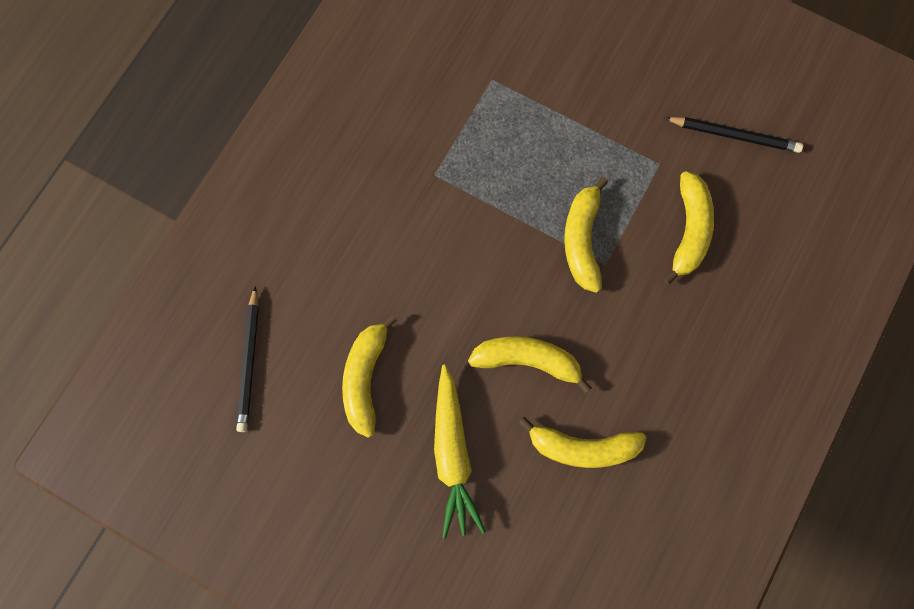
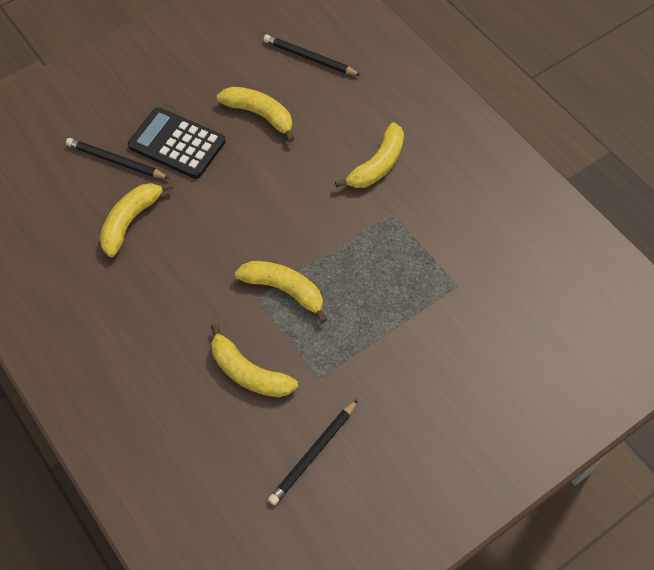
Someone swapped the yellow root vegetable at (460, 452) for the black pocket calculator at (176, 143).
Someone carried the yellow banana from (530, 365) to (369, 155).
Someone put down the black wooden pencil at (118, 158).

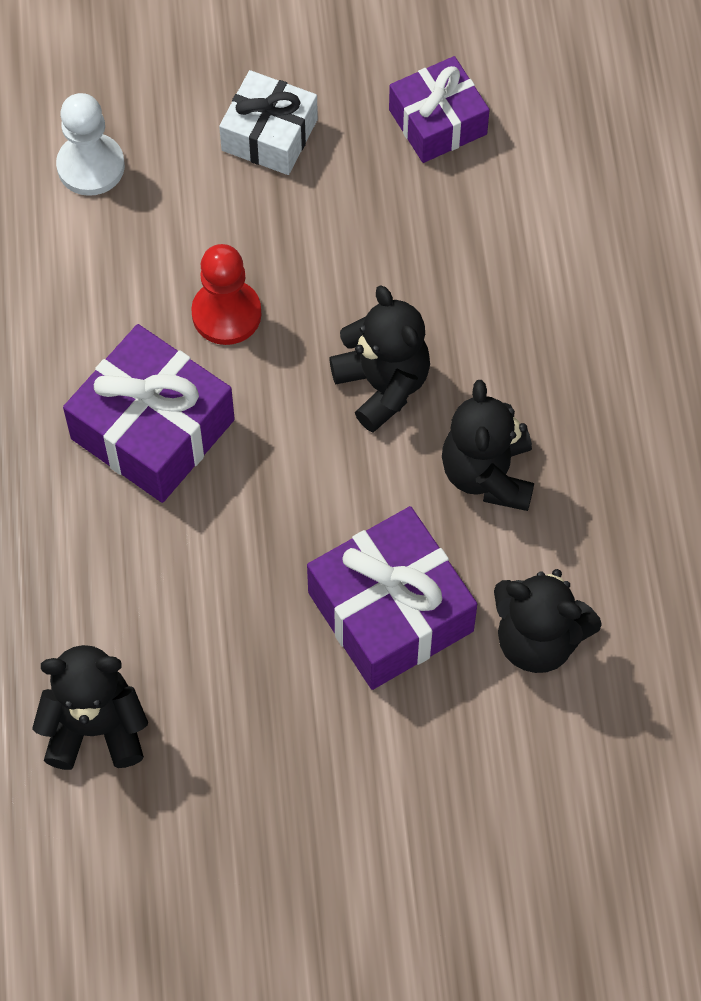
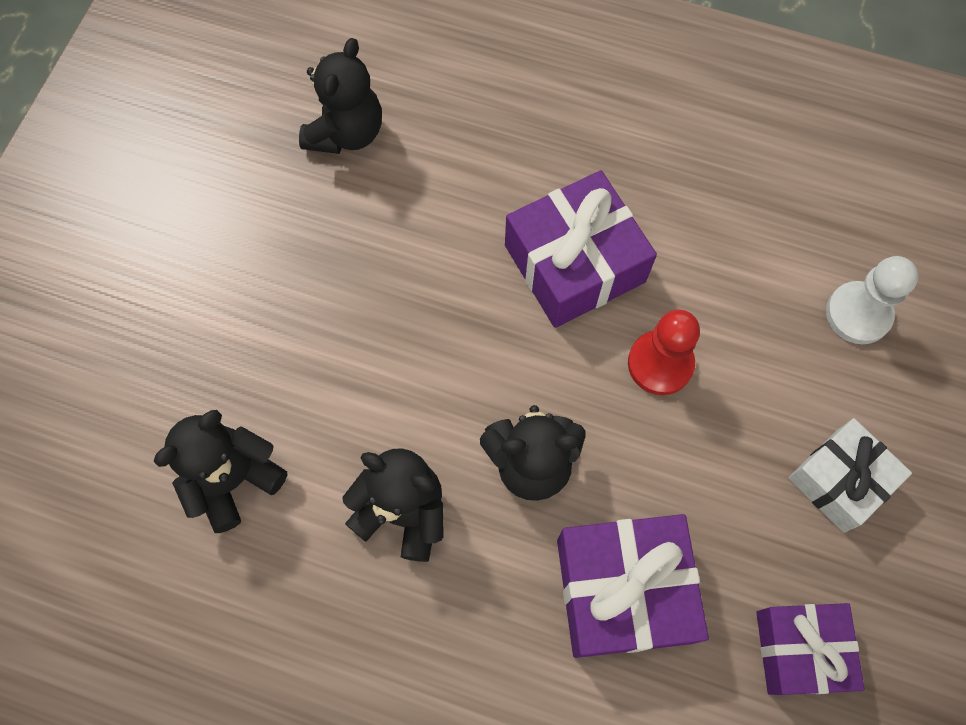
Someone carried the royal purple wrapped gift from (392, 598) to (633, 586).

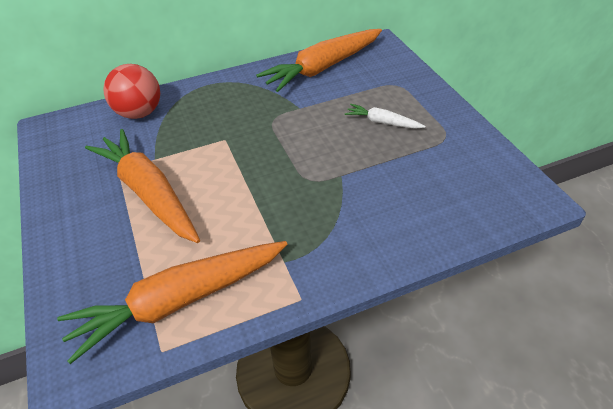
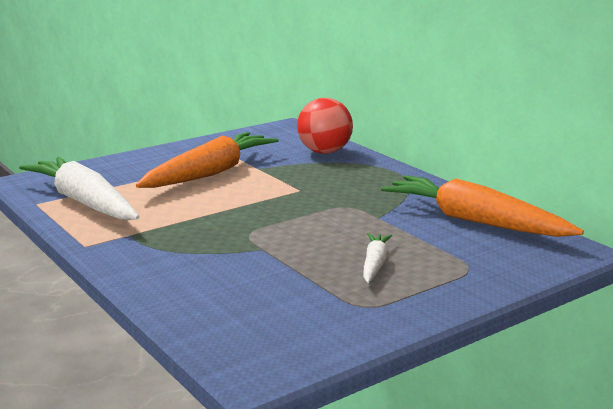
Someone repainted the orange-coloured root vegetable at (172, 302), which became the pure white root vegetable at (79, 188).

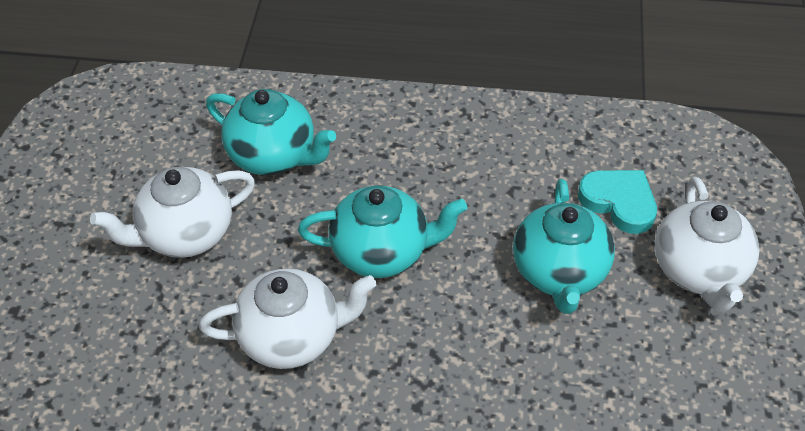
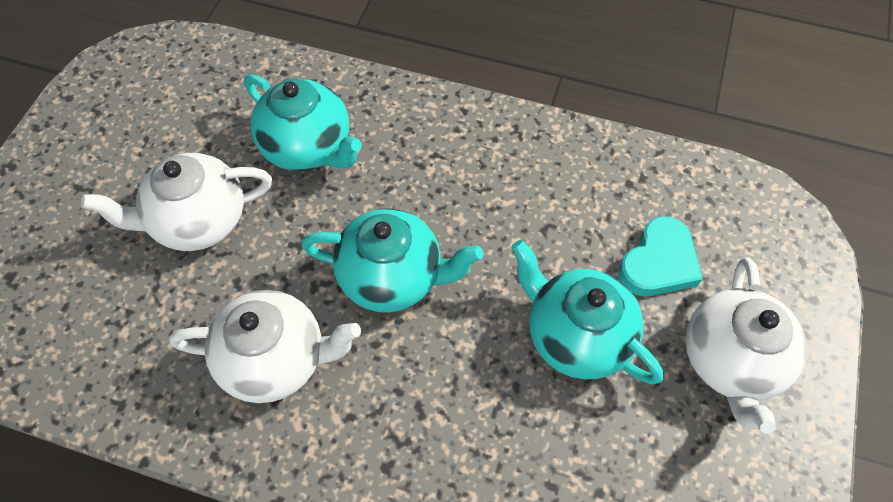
Someone rotated the turquoise china teapot at (564, 246) by 120 degrees clockwise.
Someone rotated the turquoise love heart at (617, 202) by 75 degrees clockwise.

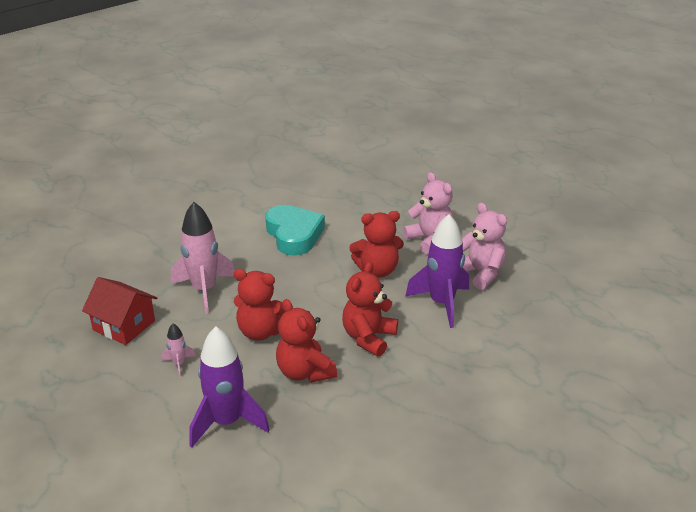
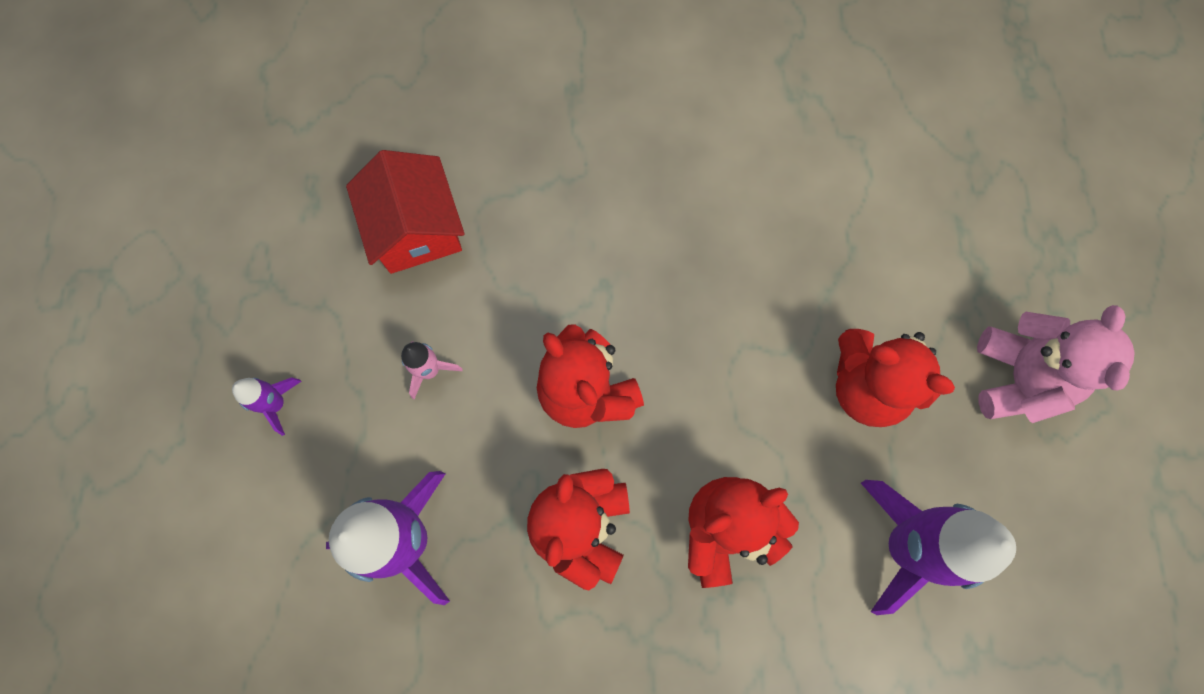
Someone took away the pink toy rocket at (203, 258).
Someone took away the turquoise love heart at (295, 230).
Someone took away the pink stuffed bear at (484, 246).
Someone put down the royal purple toy rocket at (267, 406).

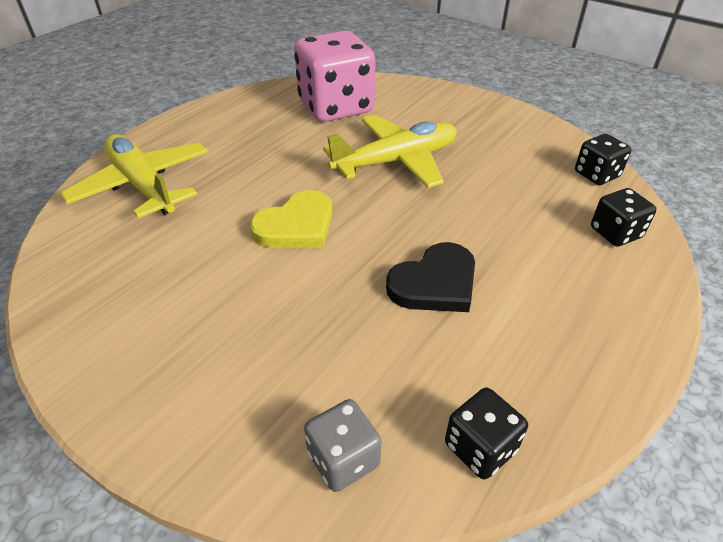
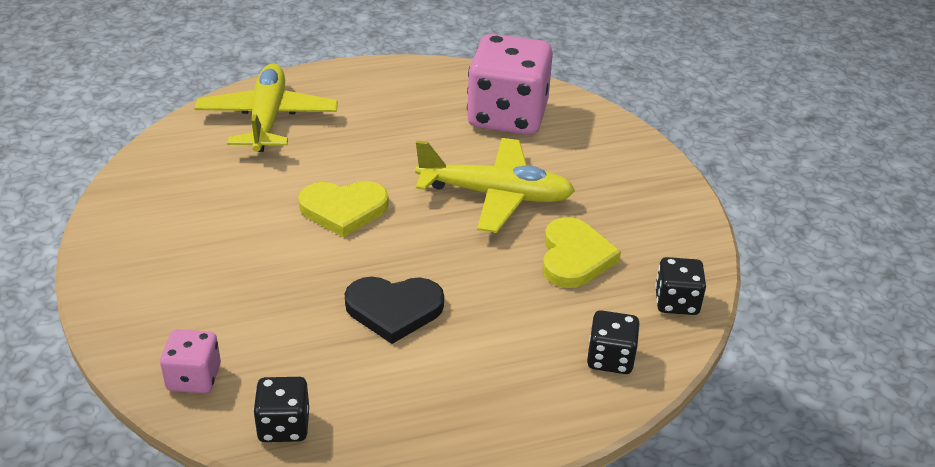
Someone repainted the ash-grey game die at (343, 445), which became the pink game die at (190, 361).
Someone put down the yellow love heart at (581, 252).

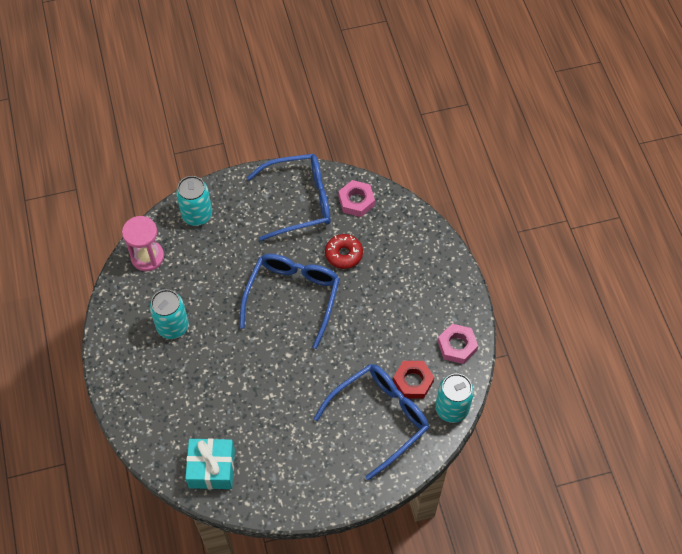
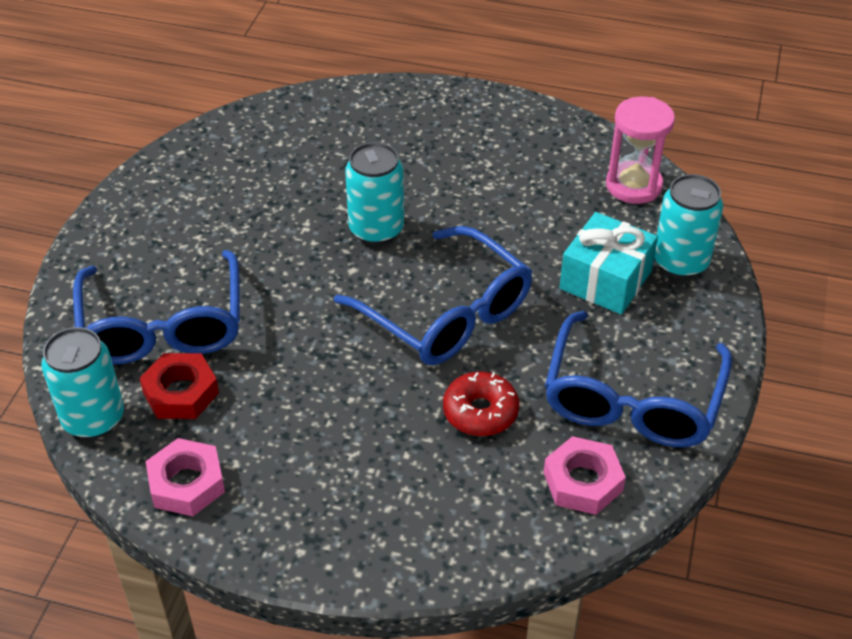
Someone carried the turquoise can from (169, 314) to (374, 193).
Someone carried the turquoise wrapped gift from (210, 463) to (609, 263).

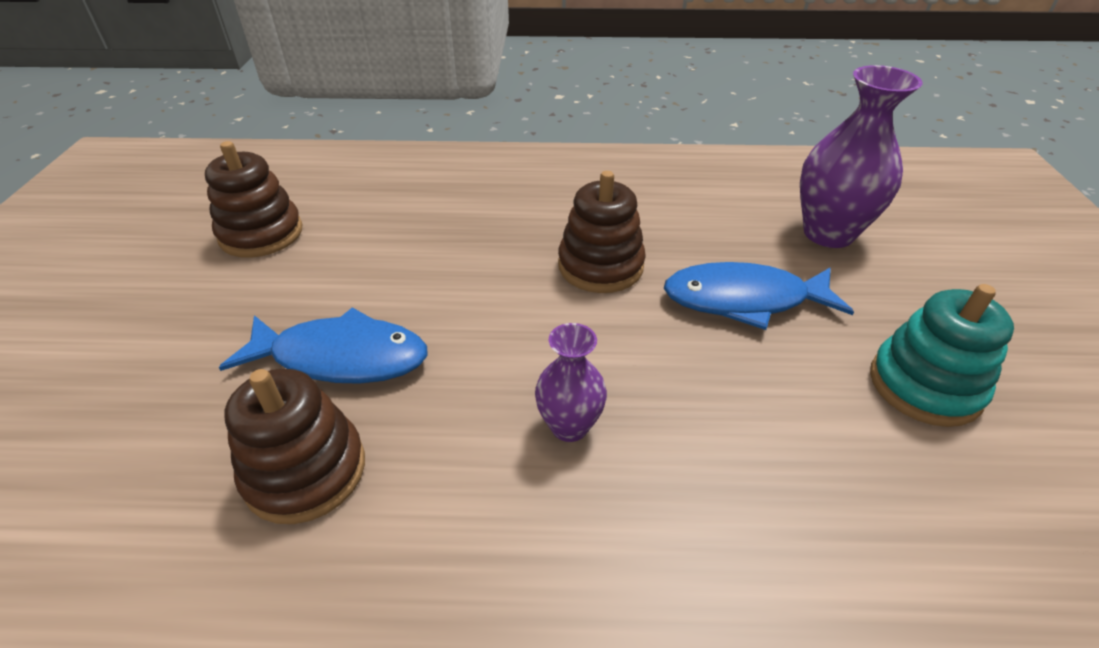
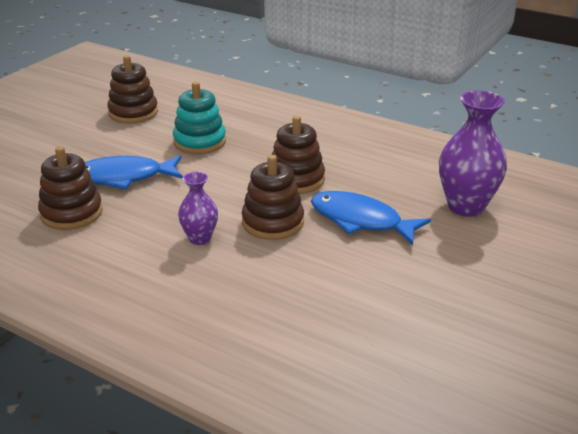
Someone rotated the blue fish figure at (323, 345) by 135 degrees clockwise.
Someone carried the turquoise ring stacker from (942, 355) to (199, 118).
Someone put down the dark brown ring stacker at (273, 197).

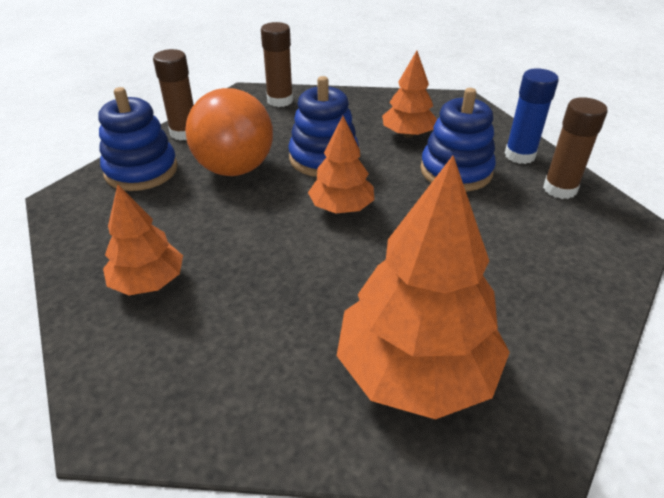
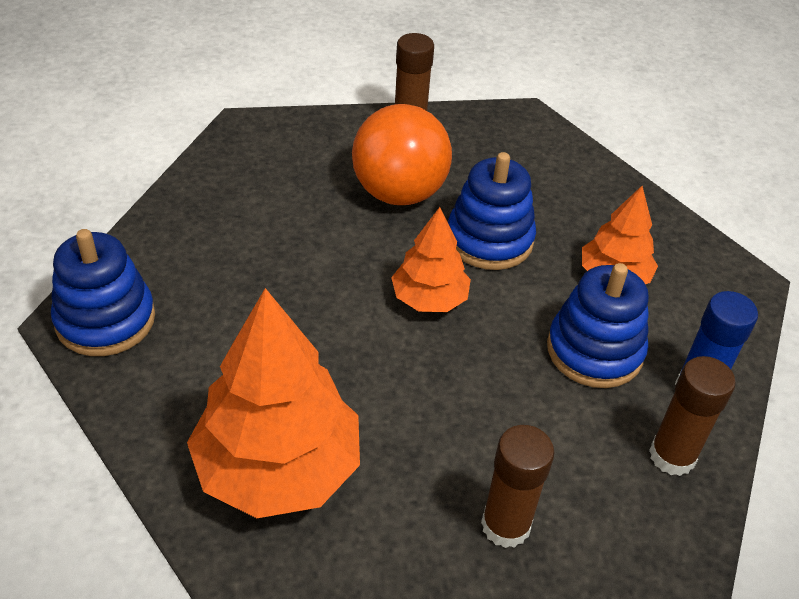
Someone carried the blue ring stacker from (138, 139) to (103, 292).
Someone took away the orange-coloured tree at (143, 240).
Someone carried the dark brown glue from (277, 64) to (518, 486).

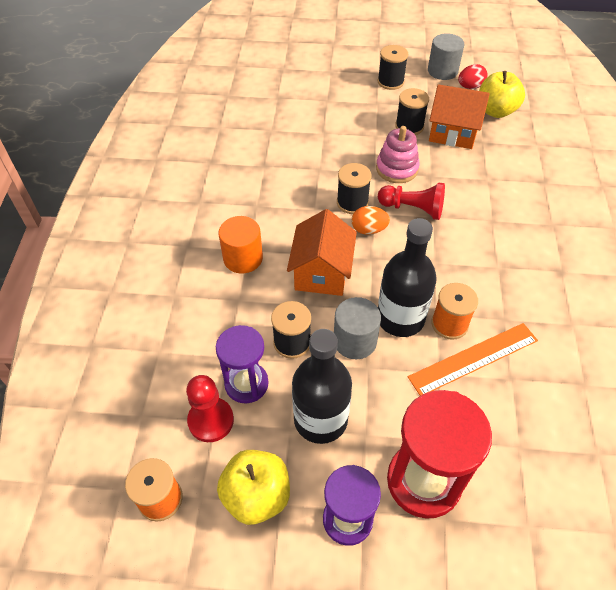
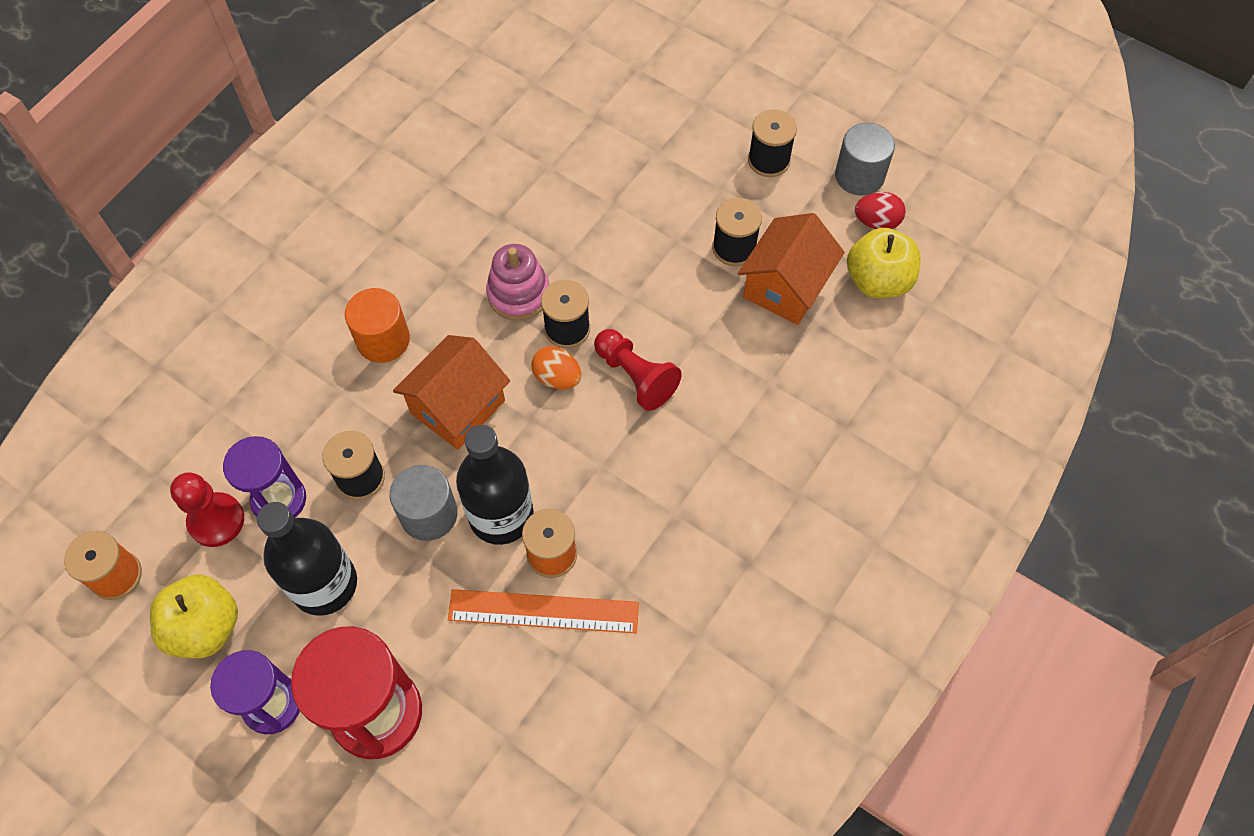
Someone carried the pink ring stacker from (398, 154) to (517, 282).
Someone rotated the orange-coloured toy house at (459, 116) by 75 degrees clockwise.

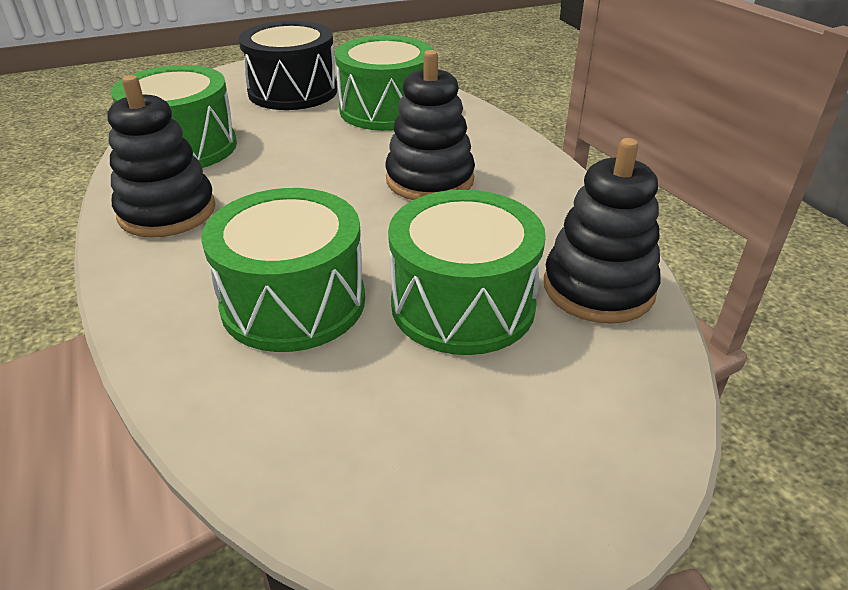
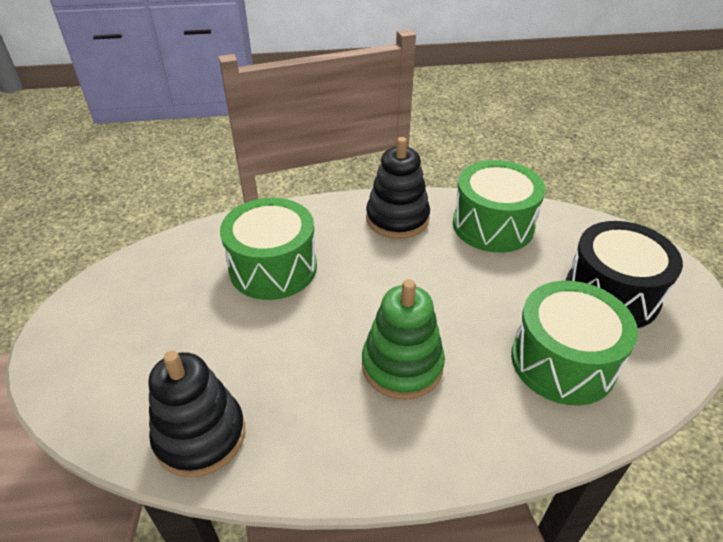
Someone repainted the black ring stacker at (430, 125), which became the leaf-green ring stacker at (403, 339).
Someone took away the leaf-green toy drum at (467, 272).

